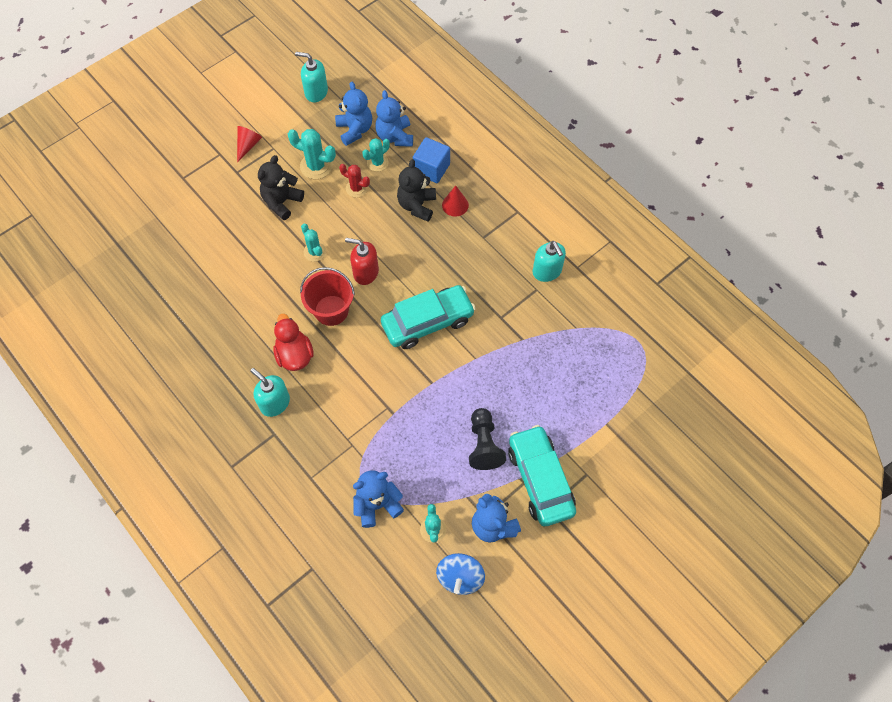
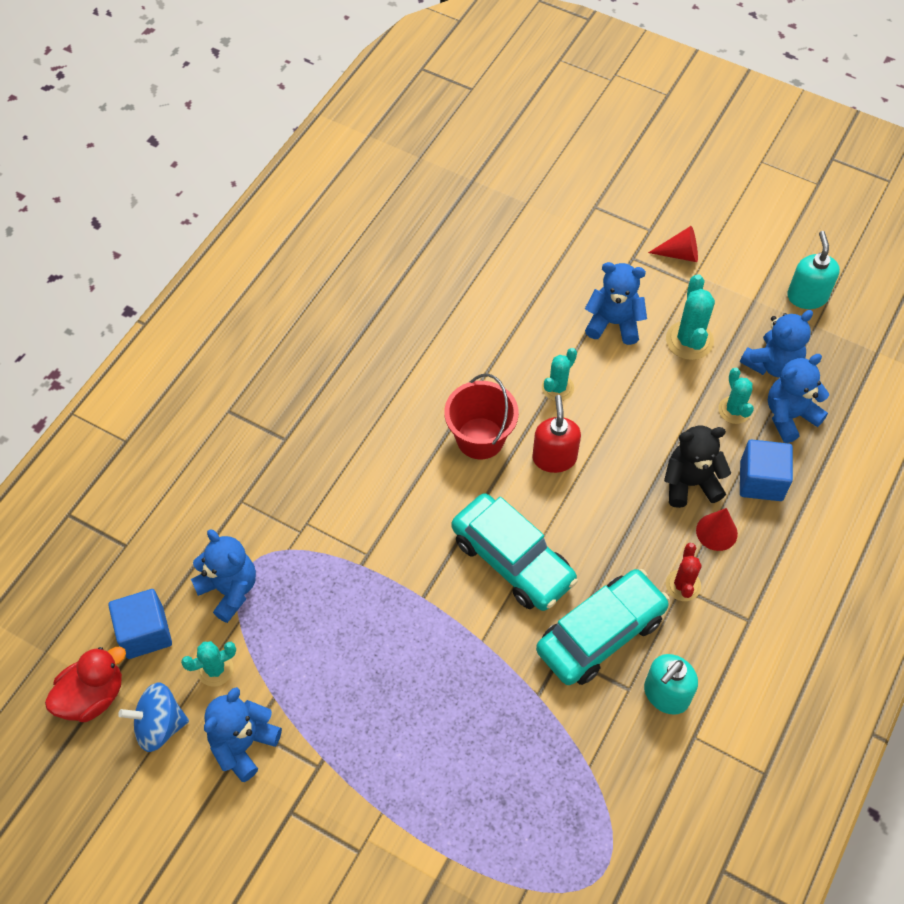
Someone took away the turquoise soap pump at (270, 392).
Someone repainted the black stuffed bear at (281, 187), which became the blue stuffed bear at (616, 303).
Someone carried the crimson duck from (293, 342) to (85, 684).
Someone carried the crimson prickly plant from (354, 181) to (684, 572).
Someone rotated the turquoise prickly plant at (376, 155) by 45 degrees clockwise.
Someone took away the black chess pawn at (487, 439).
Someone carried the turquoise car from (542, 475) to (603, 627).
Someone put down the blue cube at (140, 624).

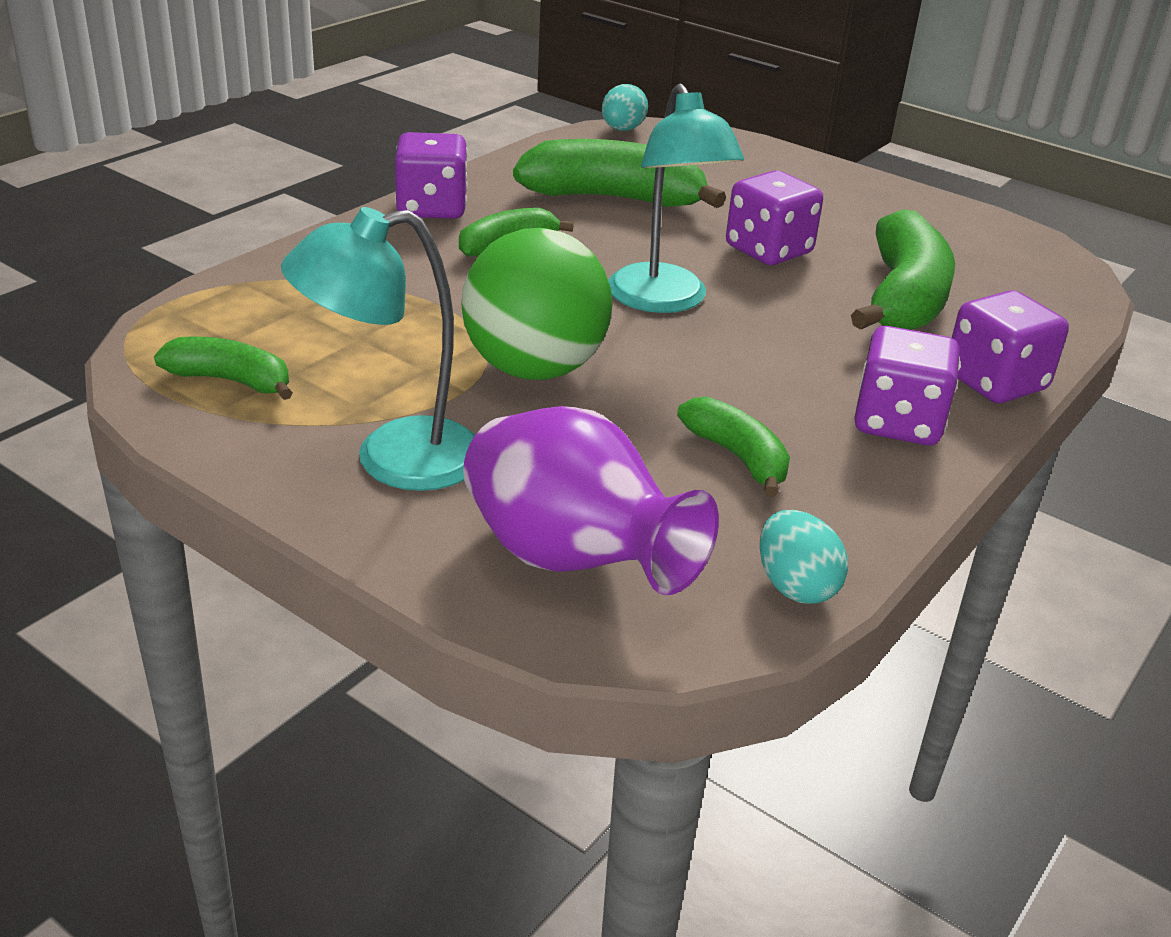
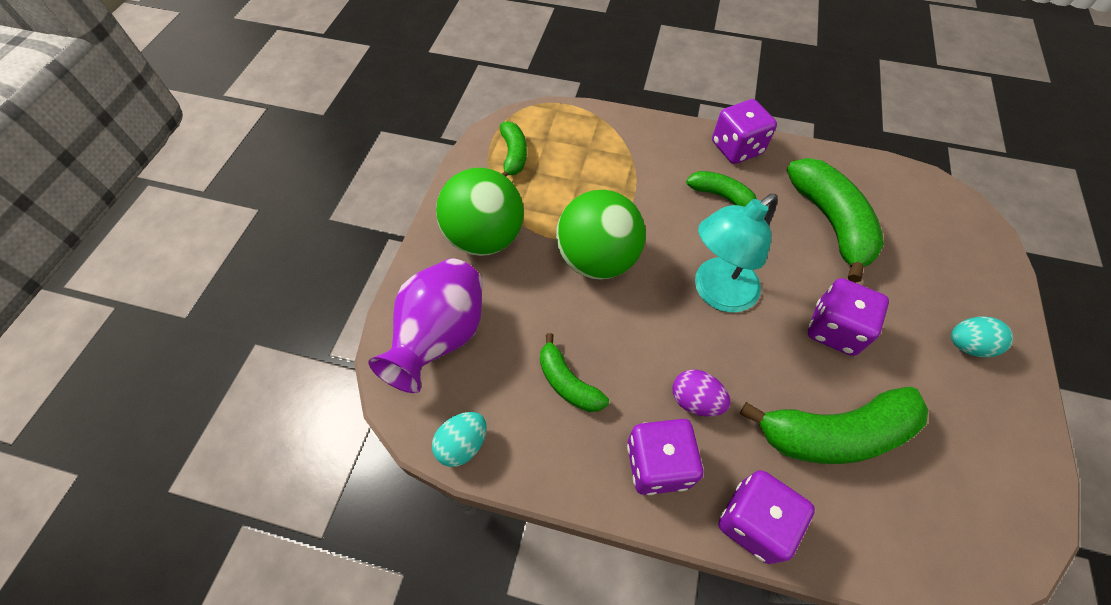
Someone swapped the turquoise lamp at (378, 349) for the leaf-green play ball at (480, 212).
Someone carried the turquoise egg from (625, 107) to (982, 336).
Someone rotated the leaf-green banana at (733, 447) by 105 degrees clockwise.
Someone put down the royal purple egg at (702, 393).

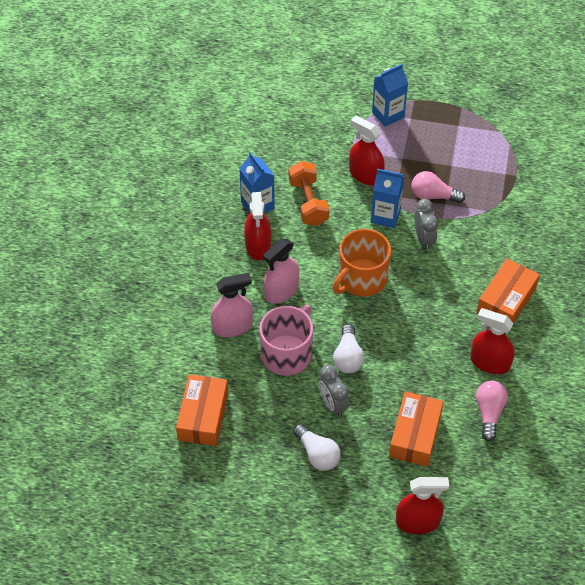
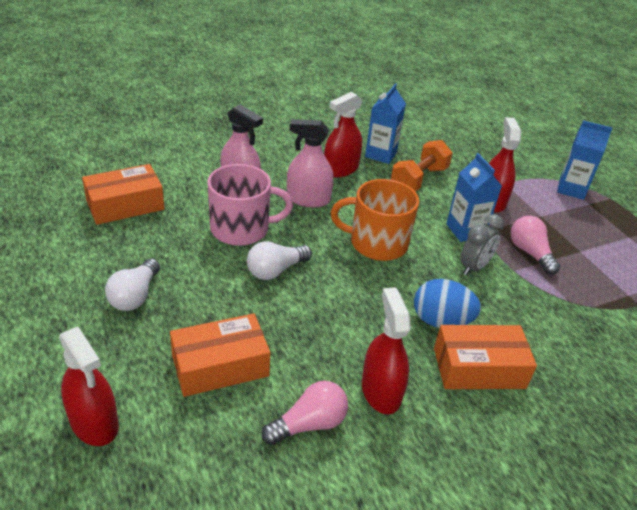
Someone took away the ash-grey alarm clock at (333, 391).
Someone put down the blue egg at (447, 303).

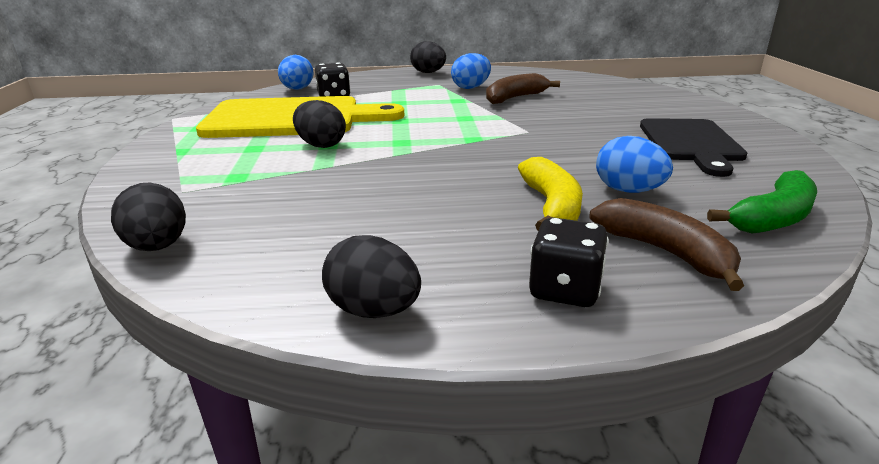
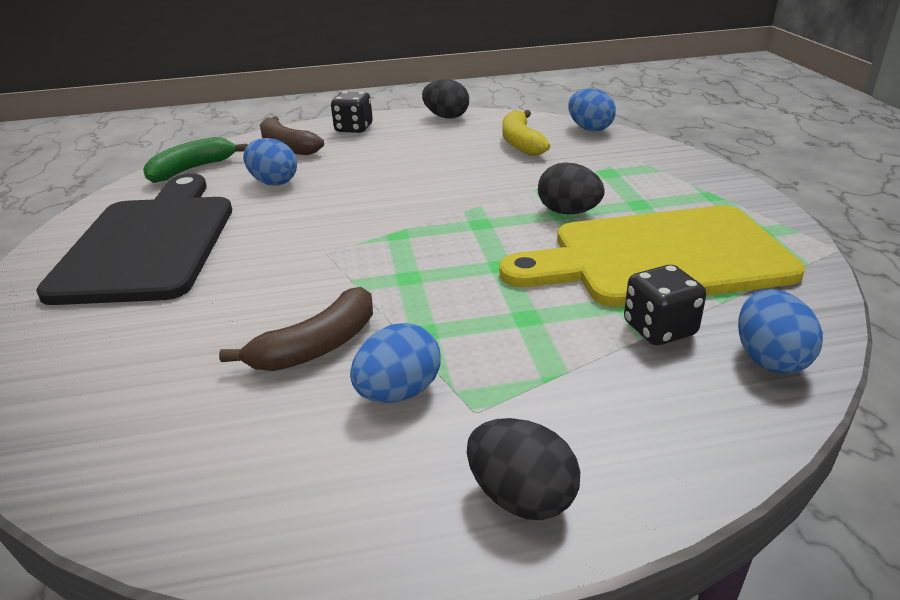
Someone repainted the black egg at (148, 217), which became the blue egg at (592, 110).
Someone carried the yellow banana from (550, 194) to (526, 133).
Someone scaled the black cutting board at (693, 147) by 1.53.

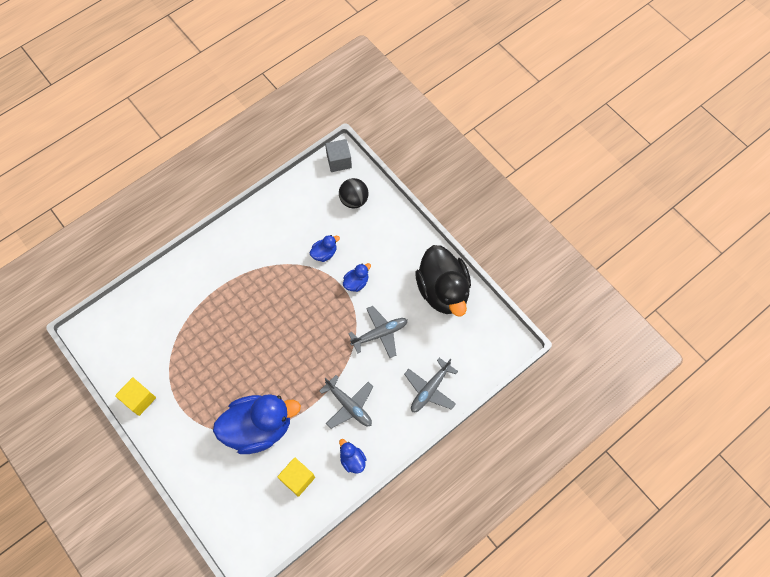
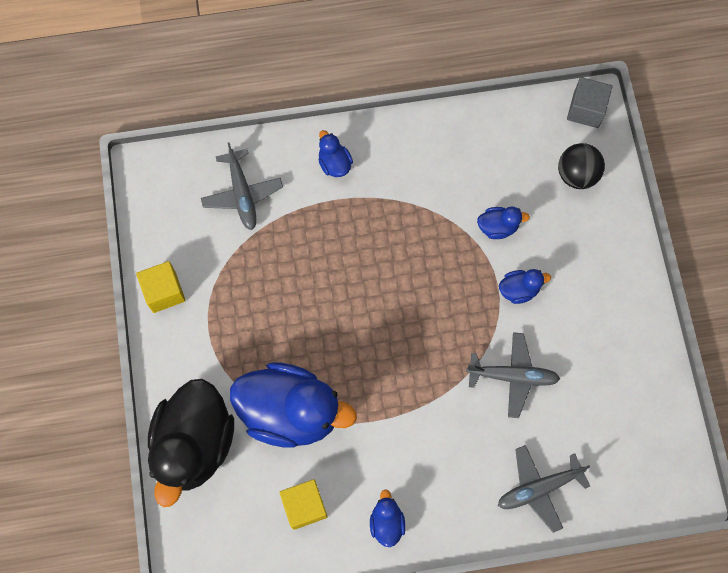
Someone carried the ash-grey plane from (346, 402) to (242, 186).
Someone carried the black duck from (443, 280) to (191, 443).
Someone put down the blue duck at (335, 153).

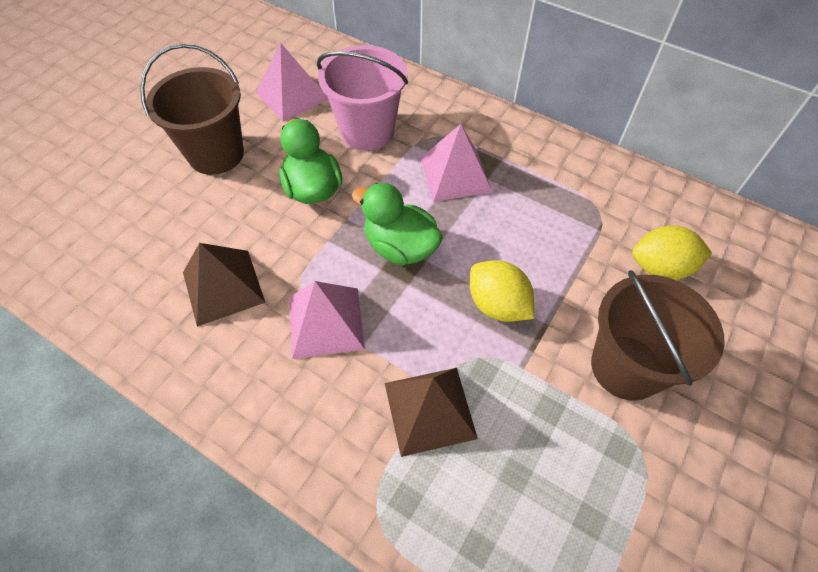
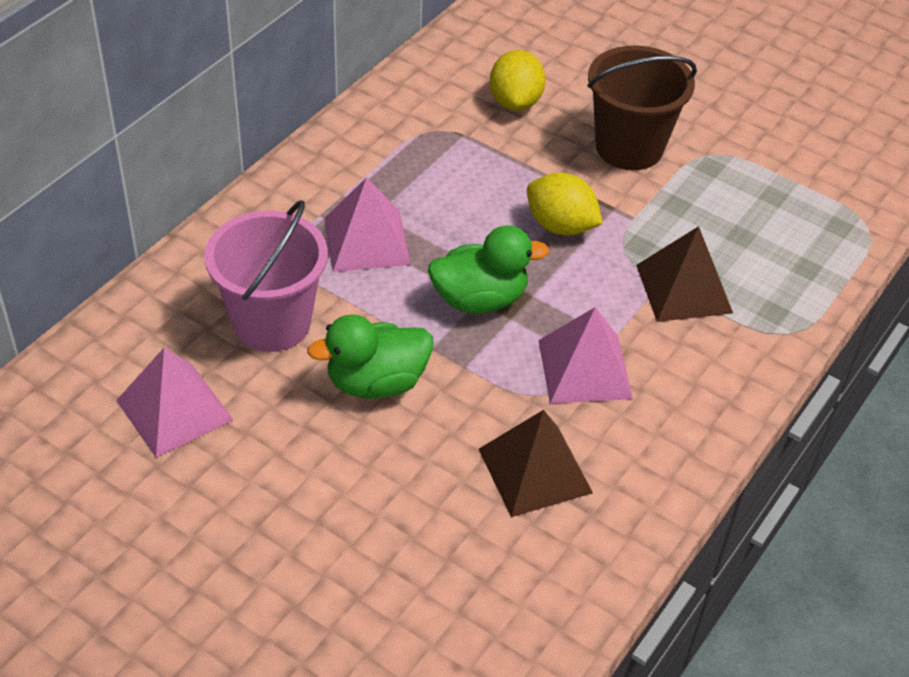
Someone took away the dark brown sand bucket at (192, 109).
Someone rotated the leaf-green duck at (397, 224) by 135 degrees counterclockwise.
Someone rotated the yellow citrus fruit at (502, 291) by 75 degrees clockwise.

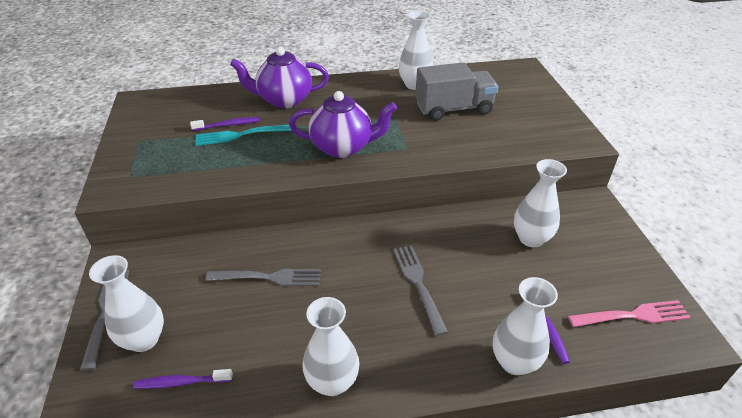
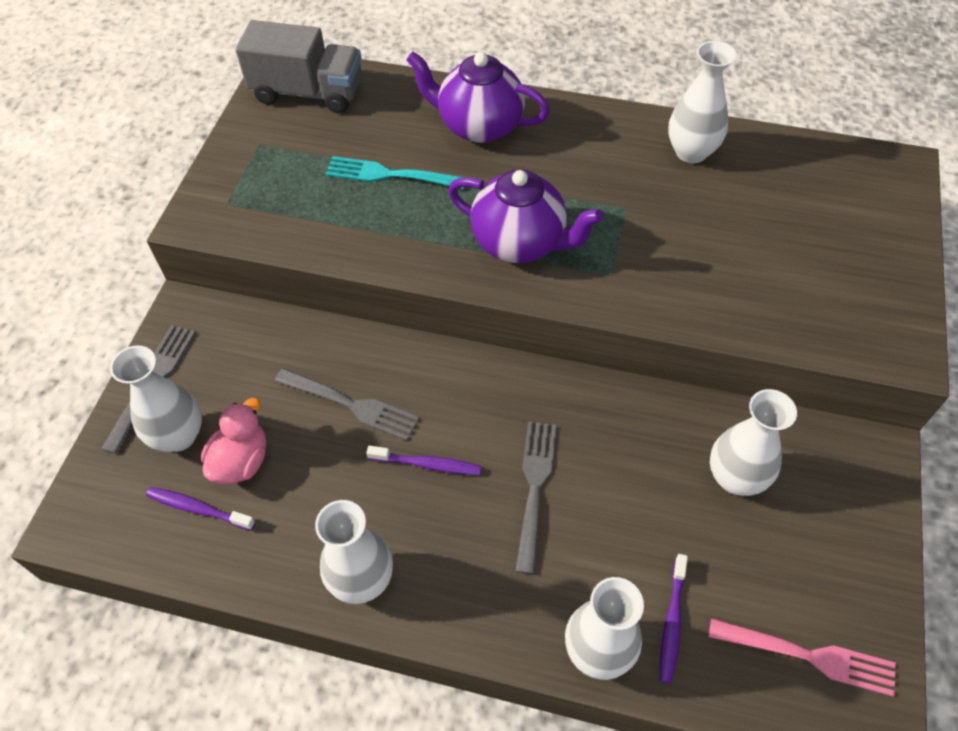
Someone carried the royal purple dental brush from (225, 124) to (424, 460).
Someone carried the ash-grey truck from (456, 91) to (299, 66).
Someone put down the pink duck at (233, 441).

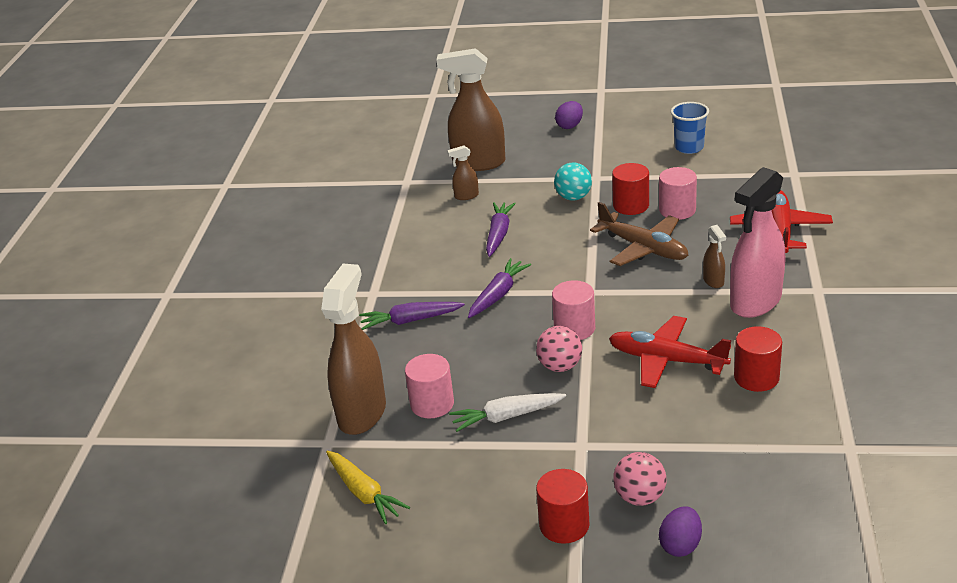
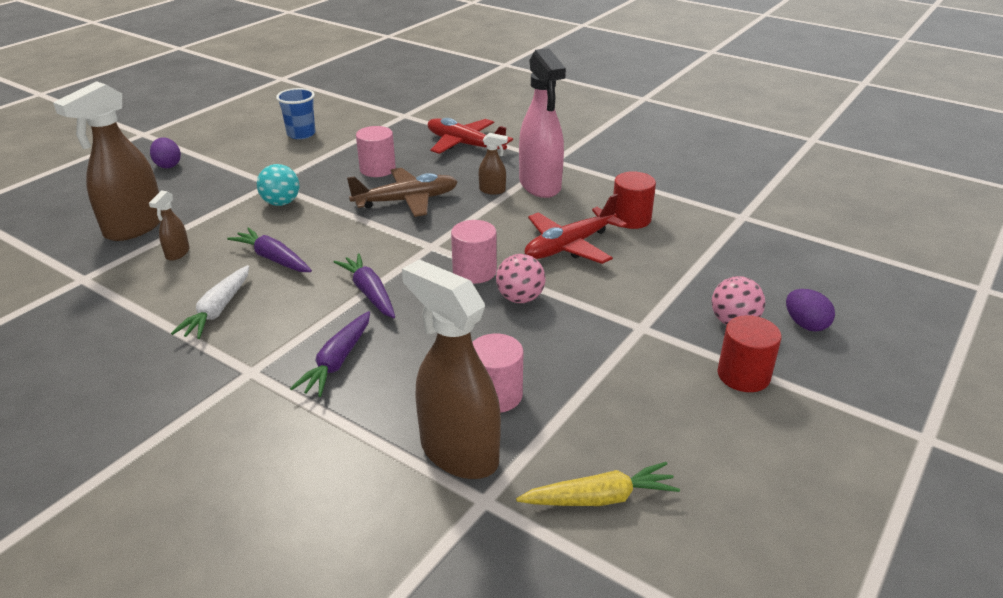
Someone carried the pure white root vegetable from (507, 412) to (210, 302).
Someone took away the crimson cylinder at (630, 189).

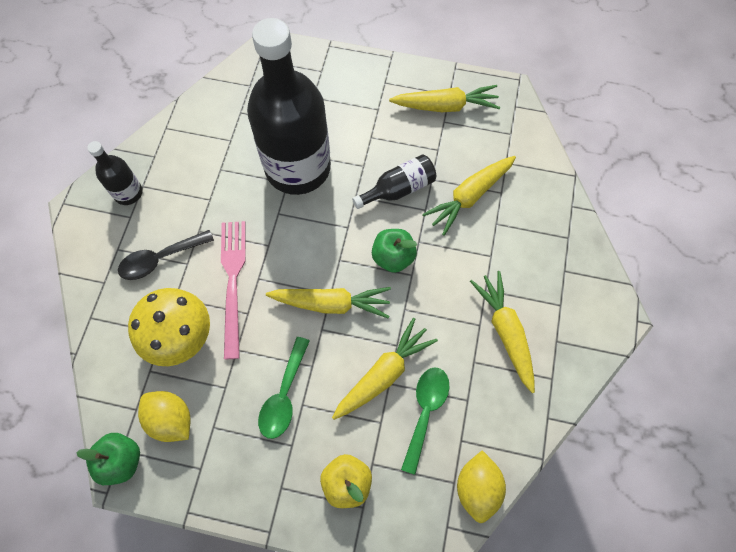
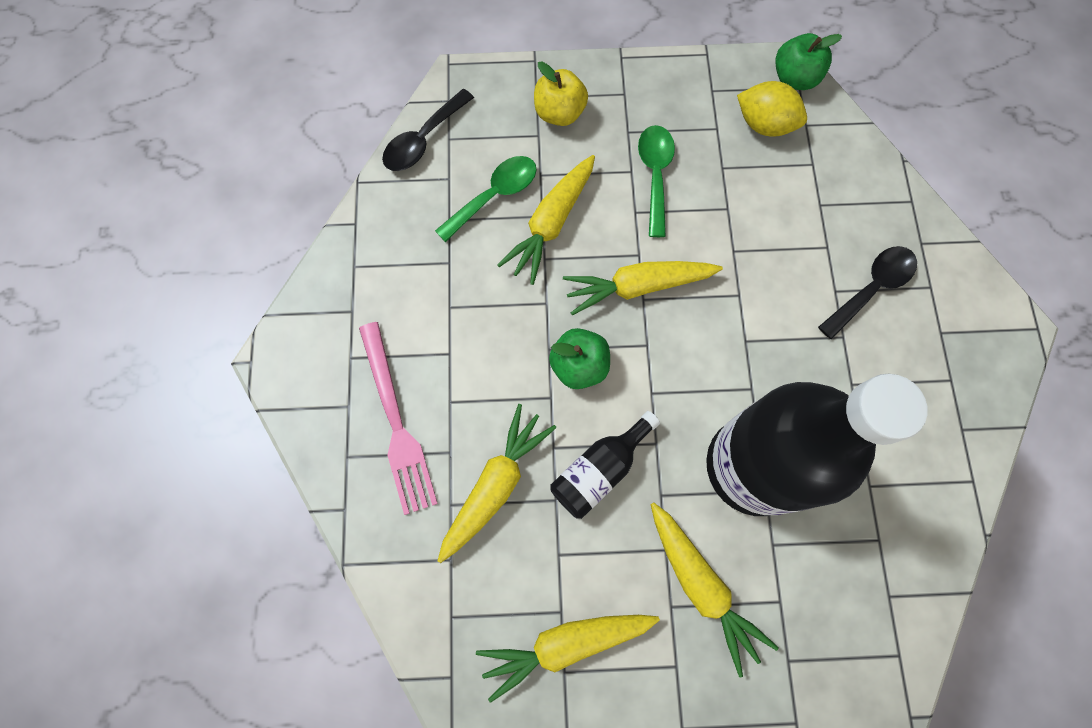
Someone took away the black flask at (115, 173).
Someone took away the yellow mushroom at (169, 327).
Someone carried the pink fork from (233, 290) to (398, 418).
Someone rotated the leaf-green teaspoon at (425, 421) by 135 degrees counterclockwise.
Someone swapped the yellow citrus fruit at (481, 486) for the black teaspoon at (428, 130).
Someone carried the yellow root vegetable from (502, 332) to (714, 589).

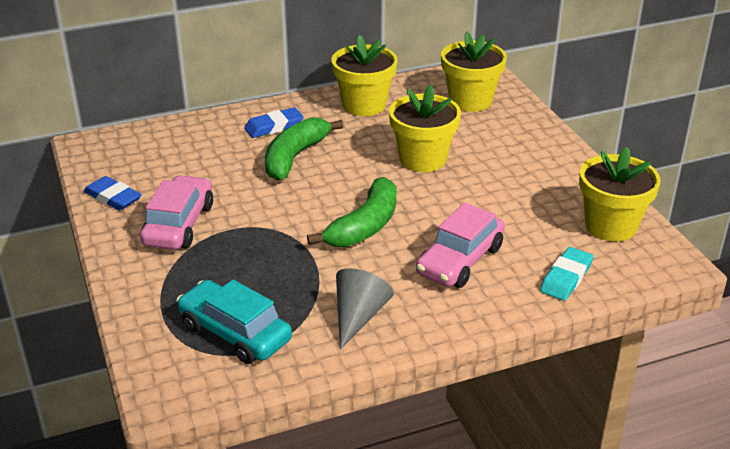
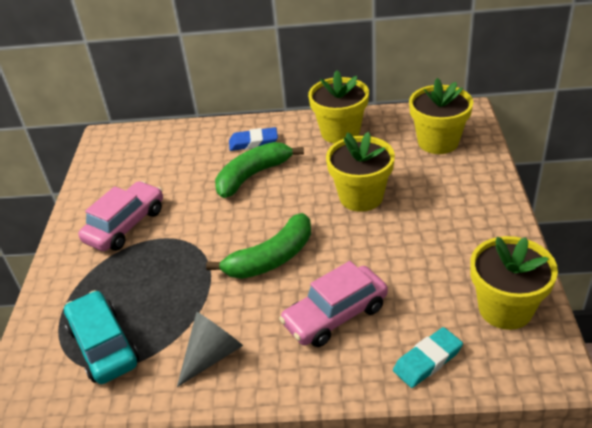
Someone took away the blue gum eraser at (113, 193).

